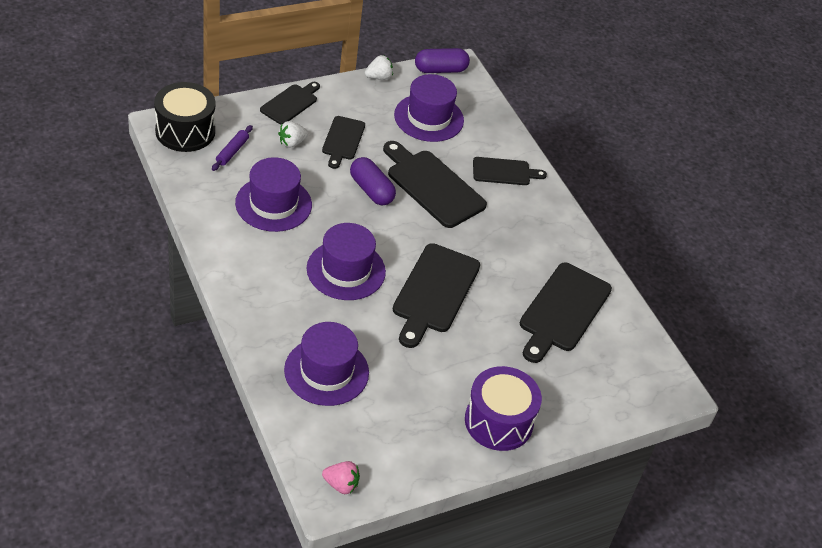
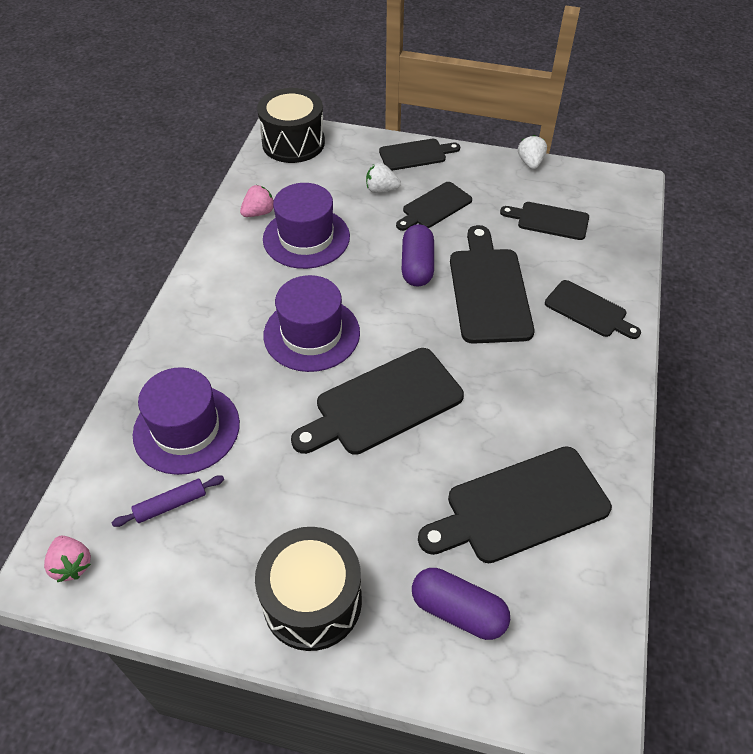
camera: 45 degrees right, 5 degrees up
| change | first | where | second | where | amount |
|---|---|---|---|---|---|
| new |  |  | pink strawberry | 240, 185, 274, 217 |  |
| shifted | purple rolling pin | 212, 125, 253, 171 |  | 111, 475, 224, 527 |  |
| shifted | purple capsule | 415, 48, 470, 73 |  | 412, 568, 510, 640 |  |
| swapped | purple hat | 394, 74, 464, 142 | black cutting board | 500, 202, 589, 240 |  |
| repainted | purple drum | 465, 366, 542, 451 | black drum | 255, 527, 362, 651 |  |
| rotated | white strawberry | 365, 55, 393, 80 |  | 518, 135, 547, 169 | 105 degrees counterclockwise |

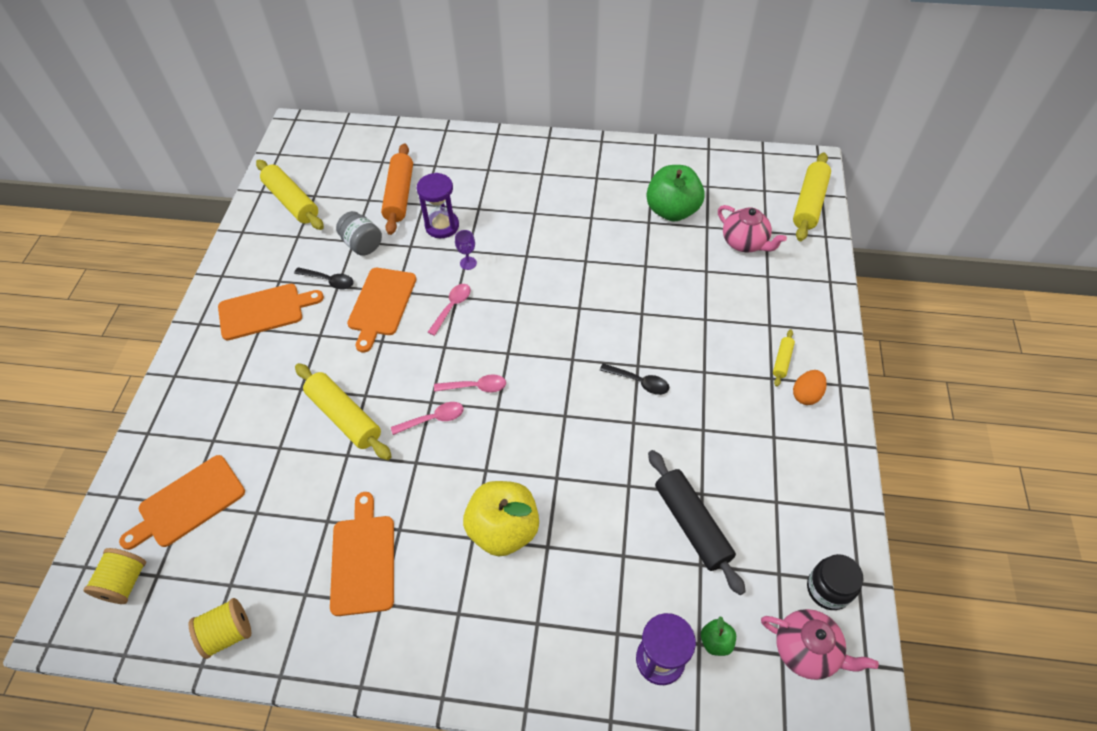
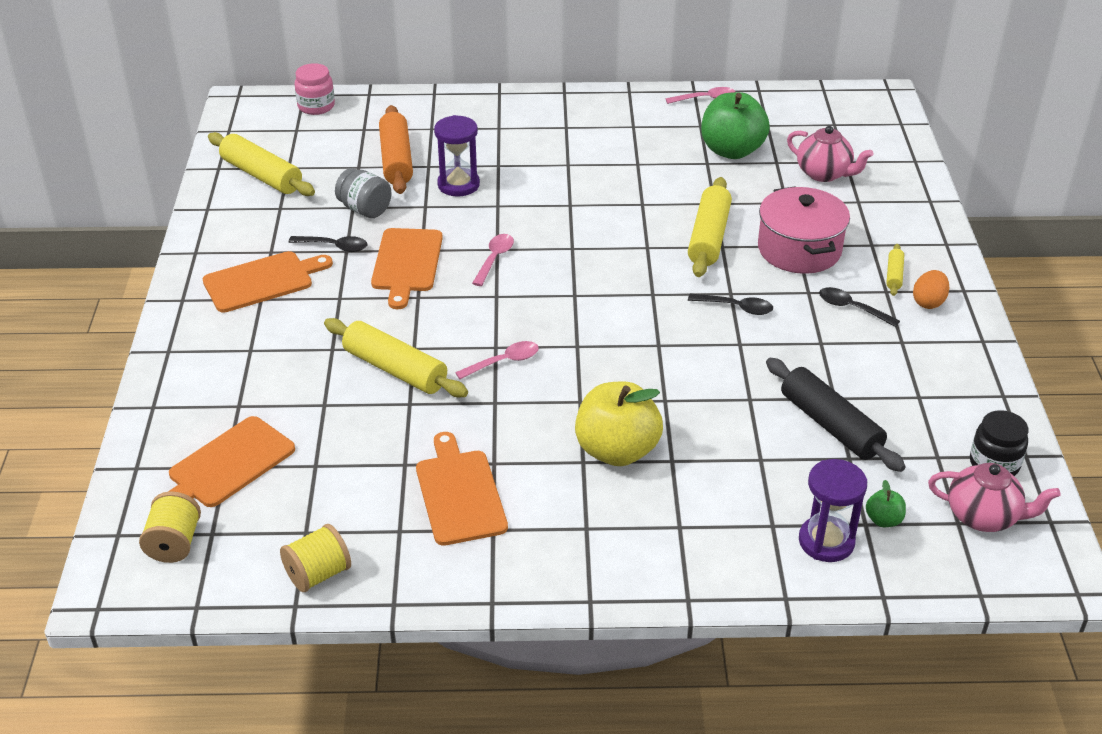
camera: 10 degrees left, 15 degrees down
| change | first | where | second | where | amount |
|---|---|---|---|---|---|
| gone | purple goblet | 455, 230, 477, 270 |  |  |  |
| new |  |  | pink jar | 295, 63, 335, 115 |  |
| new |  |  | pink pot | 758, 186, 850, 274 |  |
| new |  |  | black spoon | 819, 287, 900, 327 |  |
| shifted | pink spoon | 434, 374, 506, 392 |  | 666, 87, 736, 104 |  |
| shifted | yellow rolling pin | 793, 152, 831, 241 |  | 688, 177, 732, 277 |  |

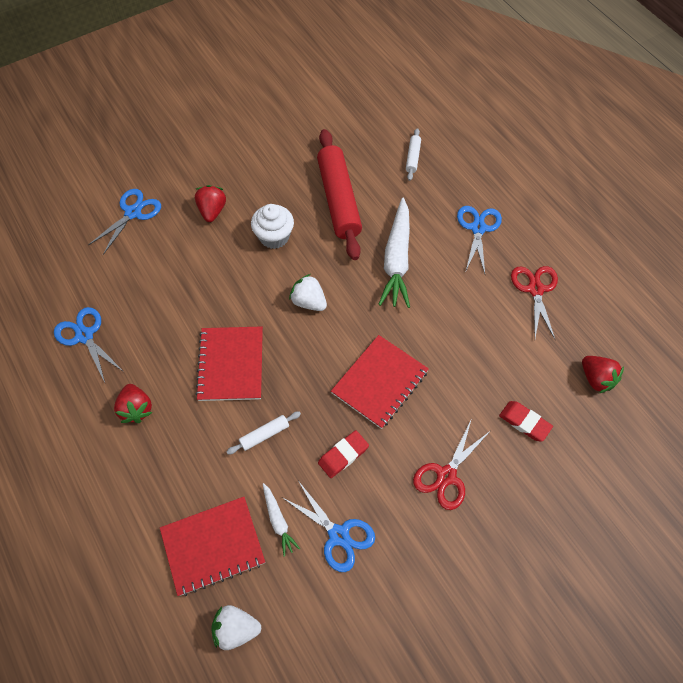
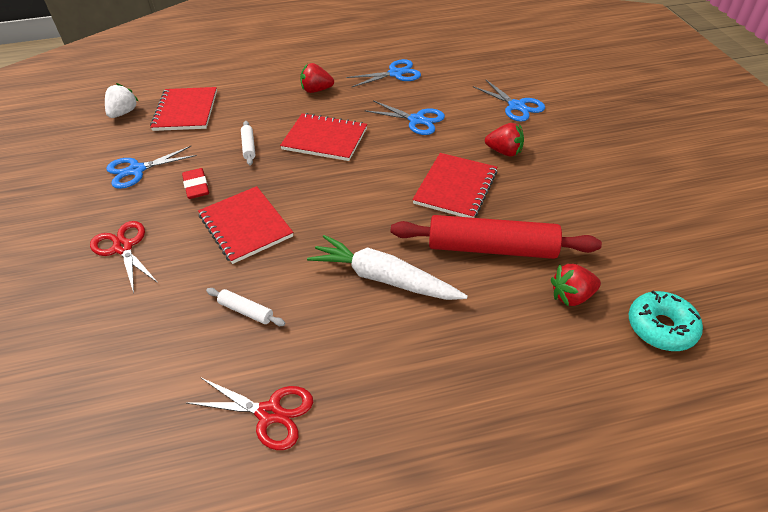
camera: 110 degrees right, 15 degrees down
| change | first | where | second | where | amount |
|---|---|---|---|---|---|
| gone | white carrot | 263, 483, 300, 557 |  |  |  |
| gone | white strawberry | 289, 274, 327, 311 |  |  |  |
| gone | red eraser | 499, 401, 553, 442 |  |  |  |
| new |  |  | turquoise donut | 629, 290, 703, 351 |  |
| shifted | white rolling pin | 406, 128, 421, 181 |  | 206, 288, 285, 326 |  |
| shifted | blue scissors | 457, 206, 502, 274 |  | 364, 100, 445, 135 |  |
| shifted | red strawberry | 582, 356, 624, 394 |  | 551, 264, 601, 307 |  |
| swapped | white cupcake | 251, 204, 294, 249 | red notebook | 412, 153, 498, 218 |  |

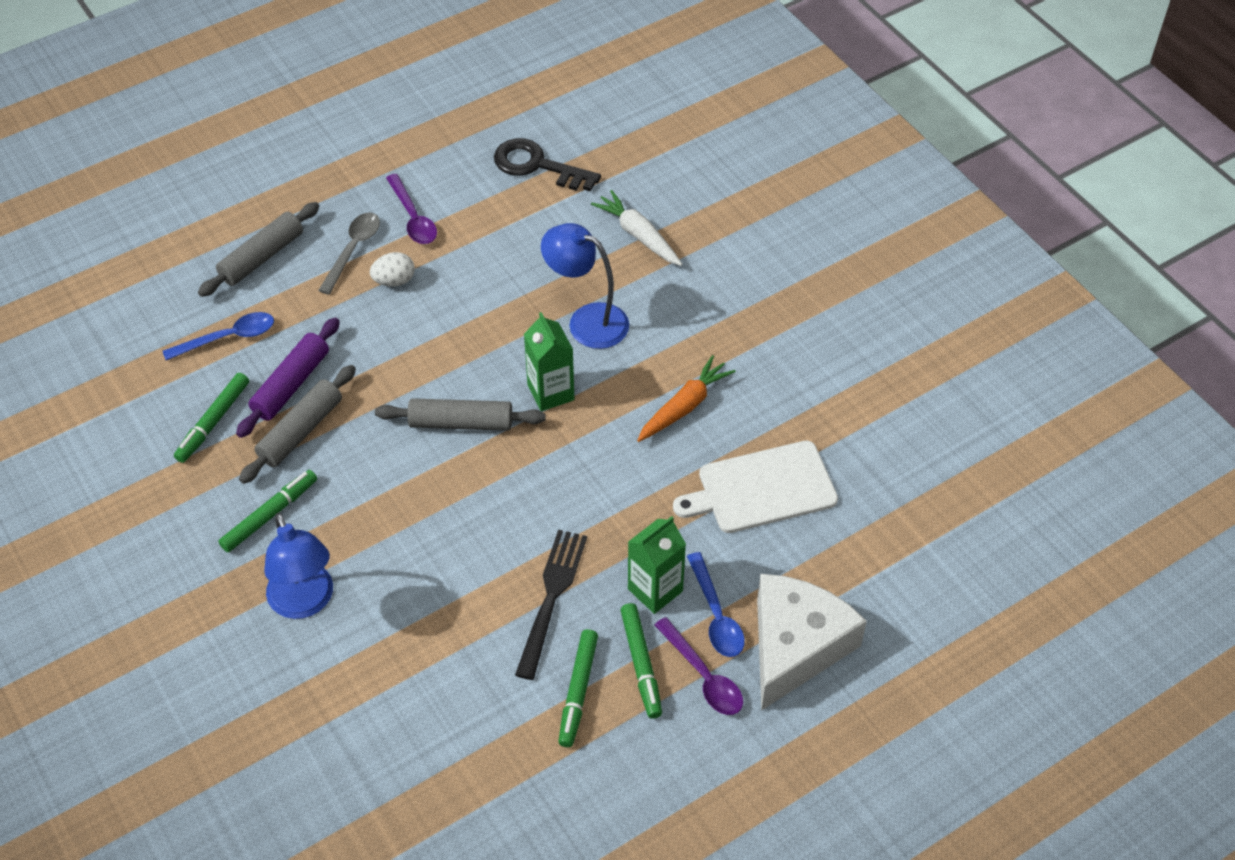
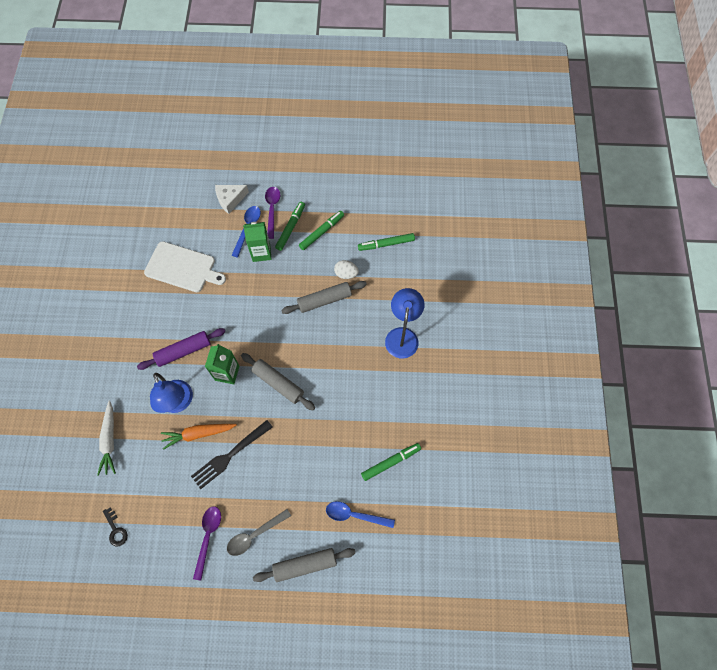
camera: 145 degrees left, 15 degrees up
| change | first | where | second | where | amount |
|---|---|---|---|---|---|
| shifted | green marker | 218, 470, 317, 552 |  | 358, 233, 415, 251 |  |
| shifted | purple rolling pin | 236, 317, 340, 438 |  | 137, 328, 226, 370 |  |
| shifted | grey rolling pin | 239, 365, 356, 484 |  | 281, 281, 367, 314 |  |
| shifted | white egg | 370, 252, 415, 287 |  | 334, 260, 359, 279 |  |
| shifted | black fork | 515, 530, 587, 680 |  | 191, 420, 273, 489 |  |
| shifted | orange carrot | 637, 355, 736, 442 |  | 161, 424, 237, 450 |  |
| scaled | black key | 494, 138, 601, 191 |  | 103, 507, 128, 547 | x0.54 |
| scaled | white cheese | 757, 574, 867, 711 |  | 215, 185, 249, 214 | x0.56 |

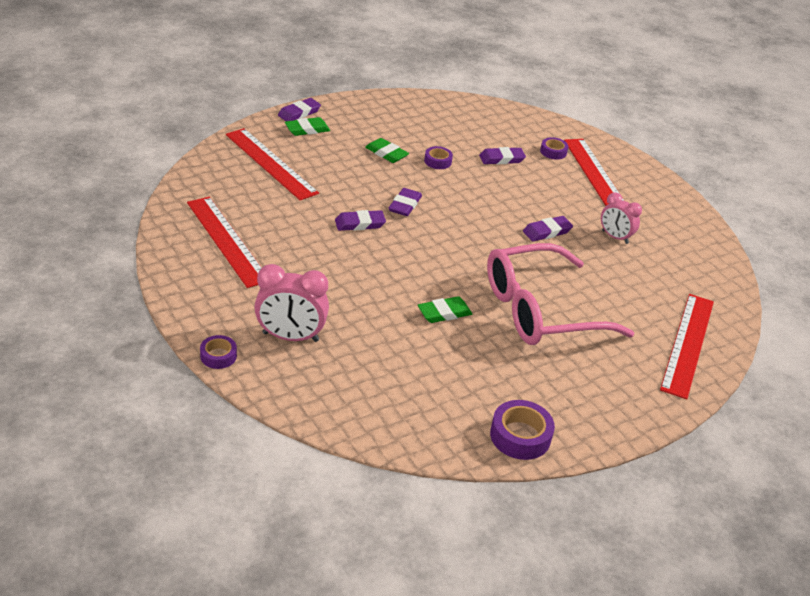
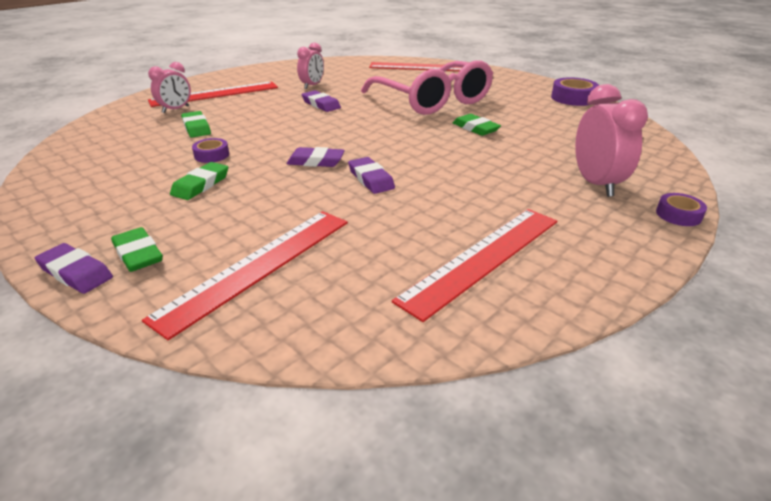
camera: 100 degrees left, 5 degrees down
| change | first | where | second | where | amount |
|---|---|---|---|---|---|
| swapped | purple tape | 540, 137, 568, 160 | pink clock | 148, 62, 191, 113 |  |
| repainted | purple eraser | 479, 147, 526, 164 | green eraser | 181, 111, 211, 138 |  |

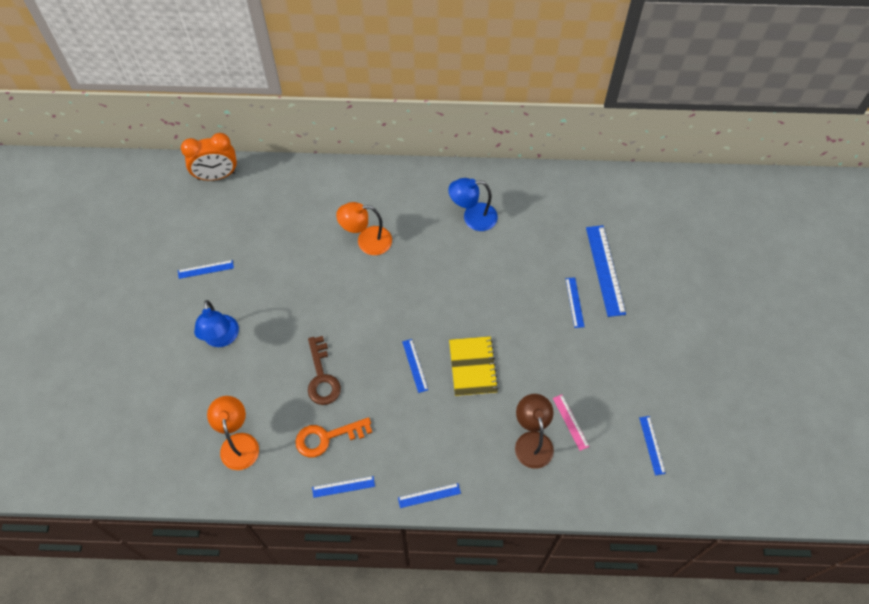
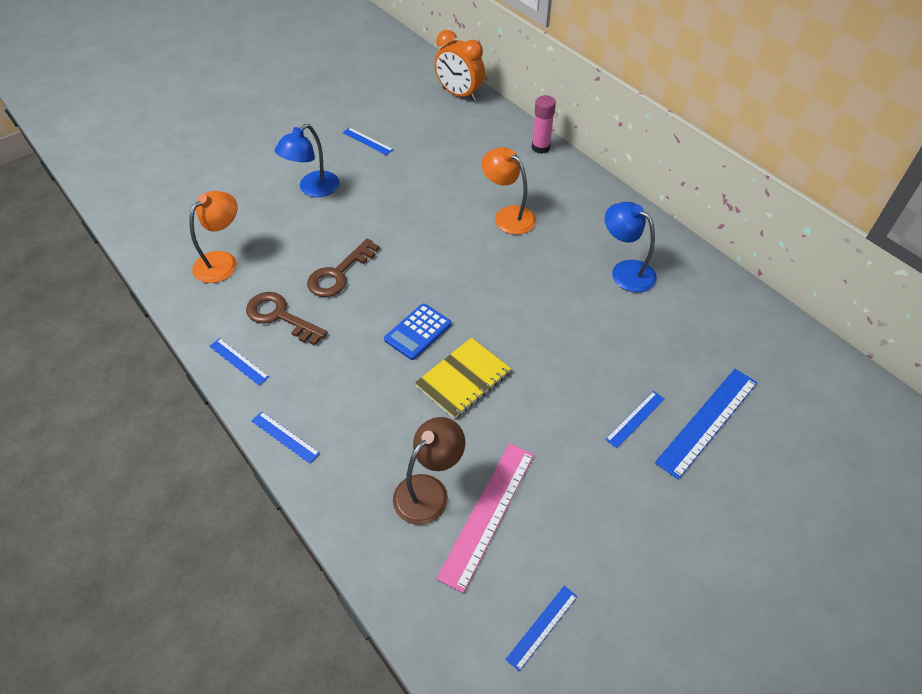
camera: 50 degrees right, 10 degrees down
| change | first | where | second | where | amount |
|---|---|---|---|---|---|
| new |  |  | pink glue stick | 532, 95, 556, 154 |  |
| swapped | blue ruler | 402, 339, 428, 393 | blue calculator | 384, 303, 451, 360 |  |
| repainted | orange key | 295, 417, 372, 457 | brown key | 246, 292, 328, 345 |  |
| scaled | pink ruler | 553, 394, 589, 451 |  | 436, 443, 534, 593 | x1.87 |

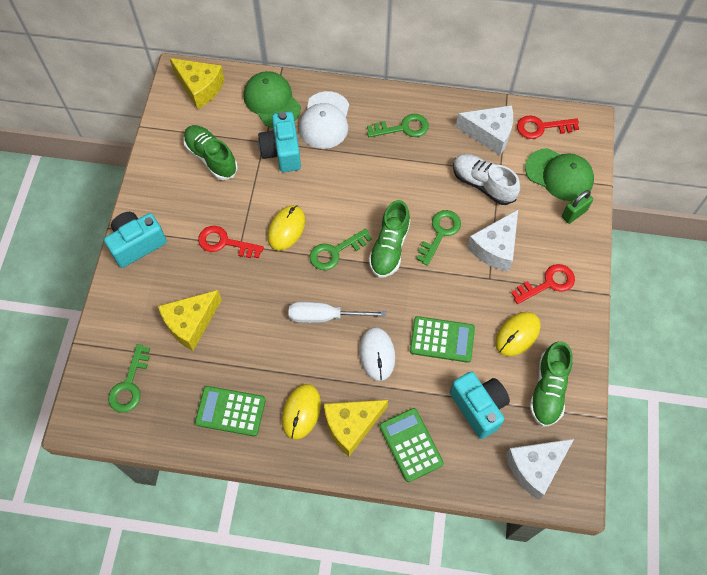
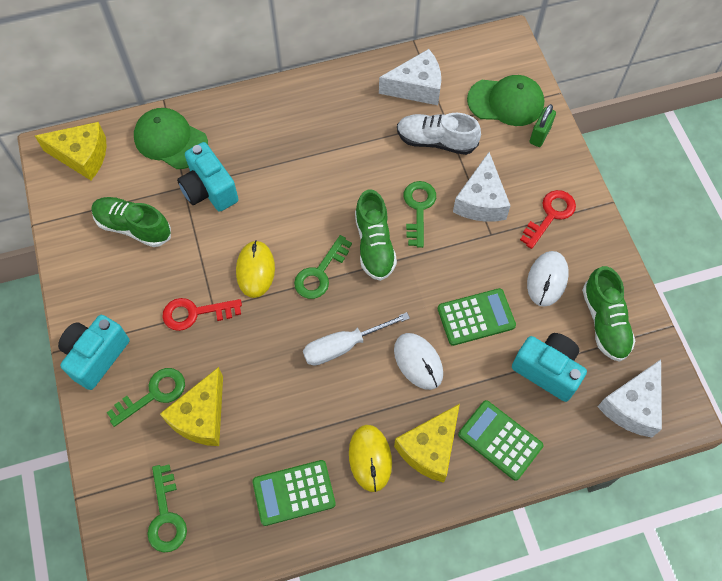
camera: 25 degrees left, 0 degrees up
| change | first | where | second | where | amount |
|---|---|---|---|---|---|
| gone | white cap | 299, 91, 349, 149 |  |  |  |
| gone | red key | 517, 115, 579, 139 |  |  |  |
| shifted | green key | 367, 114, 429, 137 |  | 107, 368, 185, 427 |  |
| repainted | yellow mouse | 495, 312, 540, 356 | white mouse | 527, 251, 569, 307 |  |

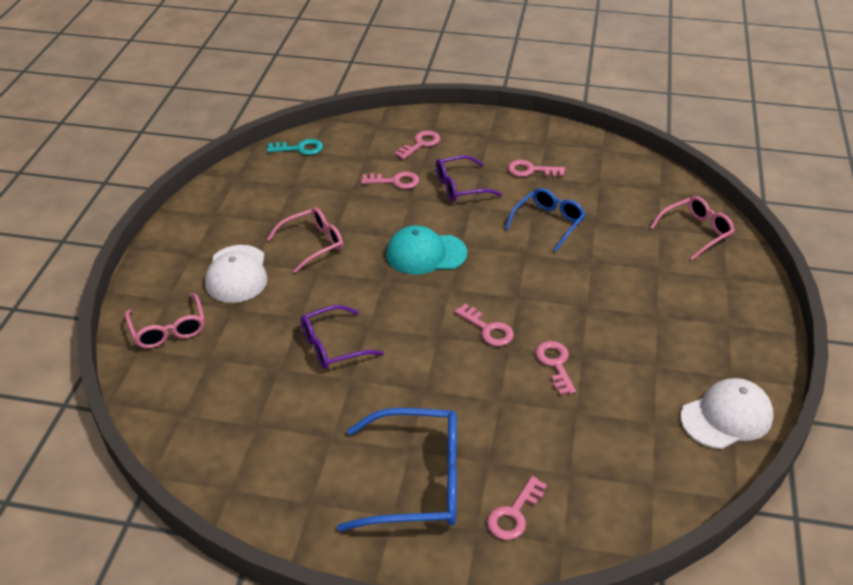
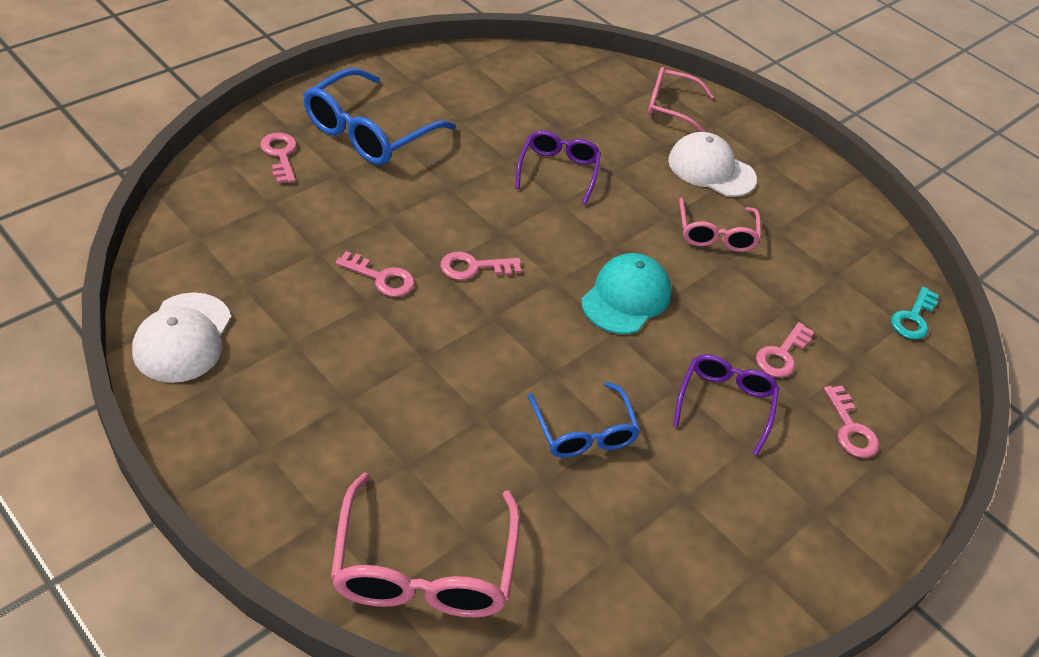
camera: 120 degrees right, 5 degrees up
| change | first | where | second | where | amount |
|---|---|---|---|---|---|
| gone | pink key | 508, 160, 565, 177 |  |  |  |
| scaled | pink glasses | 650, 196, 735, 260 |  | 331, 472, 520, 618 | x1.60 |

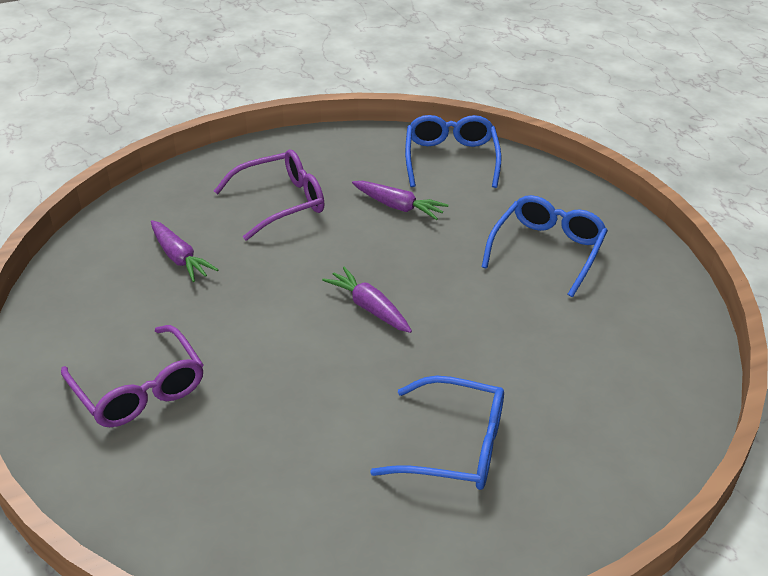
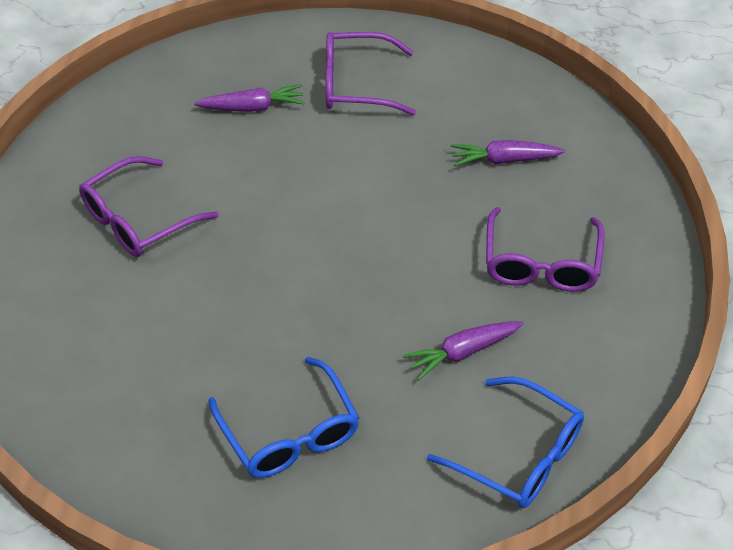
camera: 125 degrees right, 10 degrees up
| change | first | where | second | where | amount |
|---|---|---|---|---|---|
| shifted | purple carrot | 322, 267, 412, 333 |  | 194, 84, 305, 112 |  |
| repainted | blue glasses | 370, 375, 504, 490 | purple glasses | 79, 156, 219, 257 |  |

